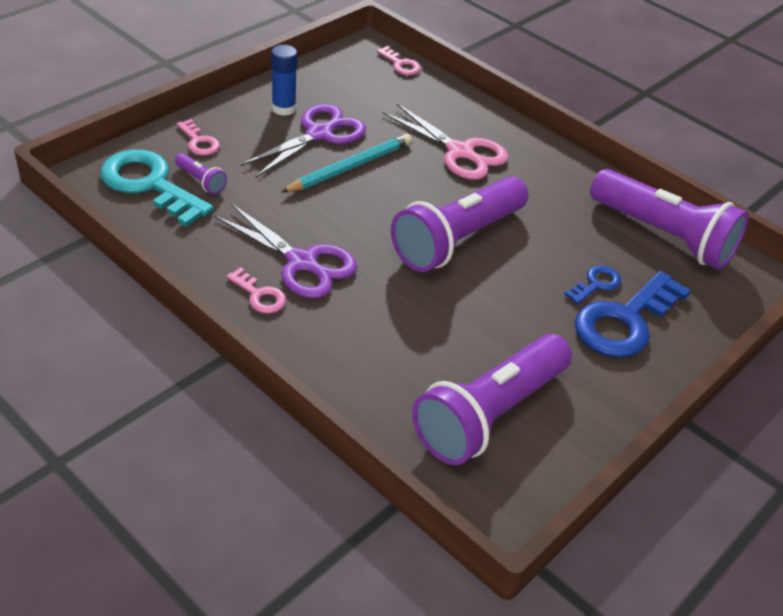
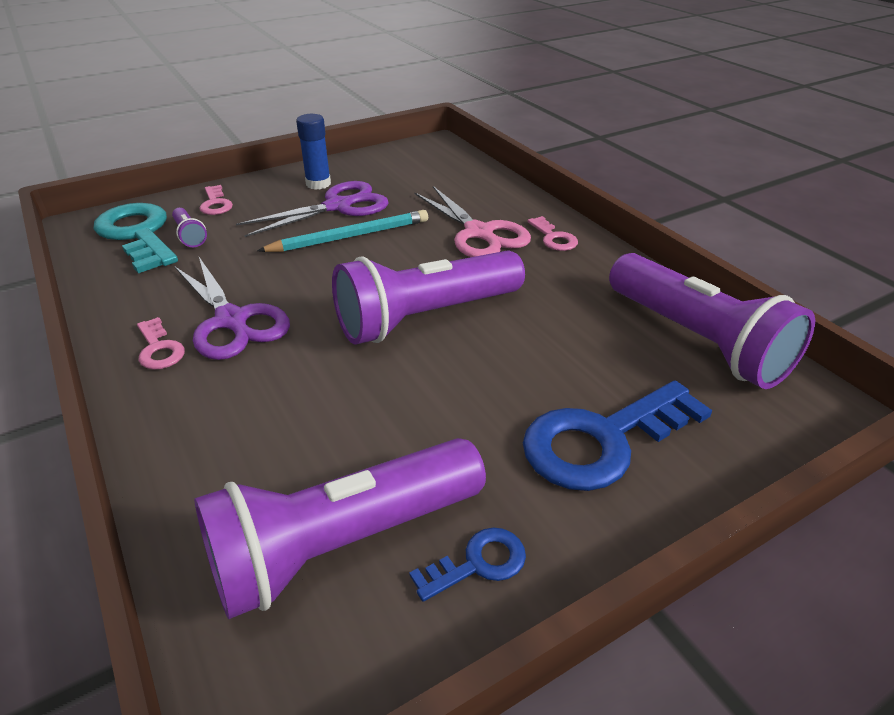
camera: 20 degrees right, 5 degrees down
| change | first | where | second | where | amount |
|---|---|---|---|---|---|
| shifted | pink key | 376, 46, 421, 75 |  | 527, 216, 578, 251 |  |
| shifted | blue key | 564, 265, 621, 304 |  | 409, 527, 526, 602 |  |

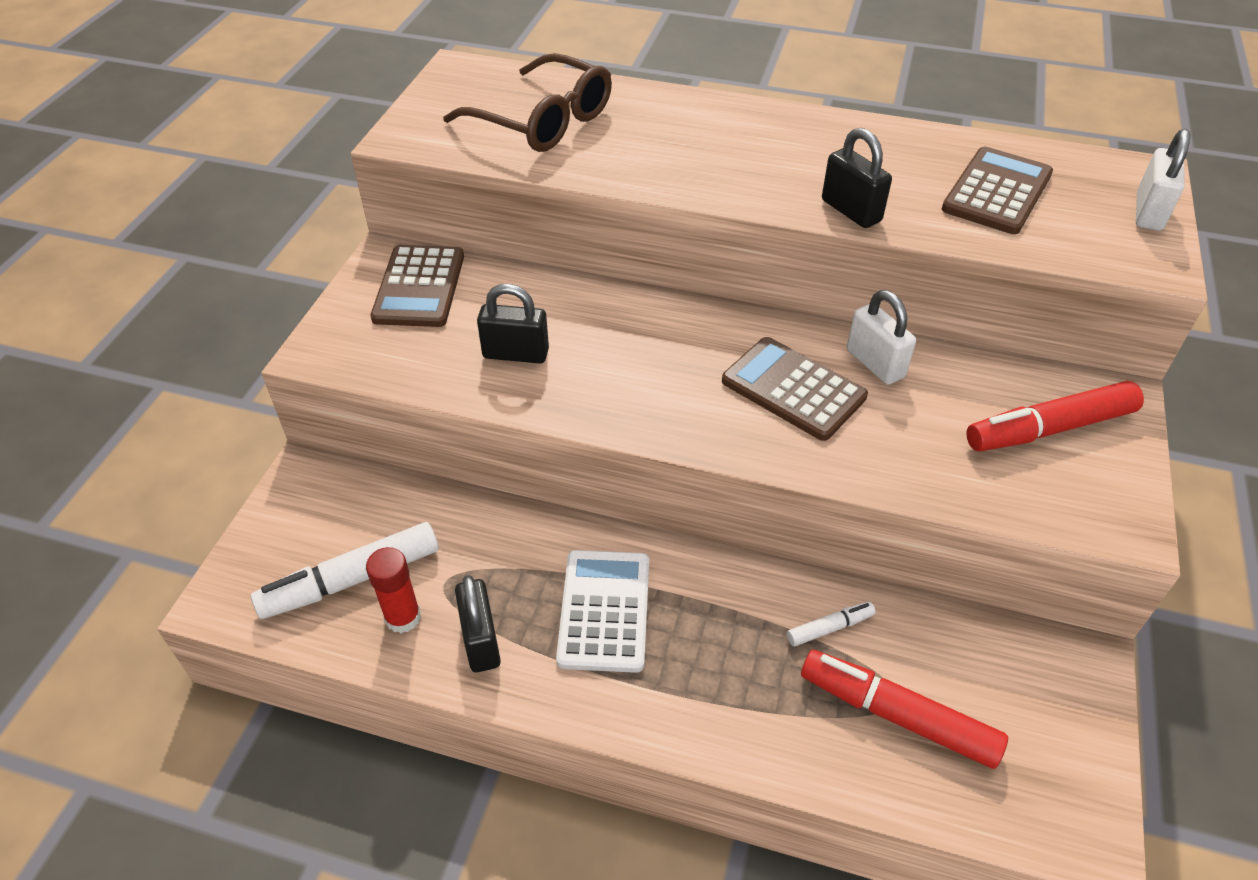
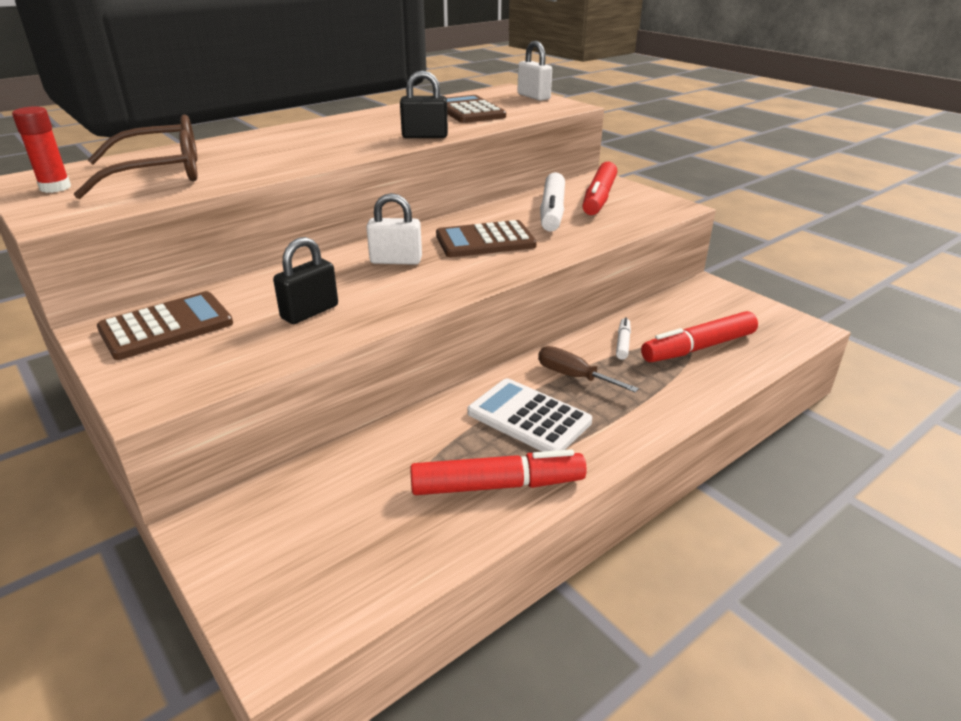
camera: 55 degrees left, 15 degrees down
| change | first | where | second | where | amount |
|---|---|---|---|---|---|
| new |  |  | brown screwdriver | 538, 346, 639, 393 |  |
| shifted | white marker | 251, 522, 439, 619 |  | 540, 172, 565, 231 |  |
| shifted | red glue stick | 366, 547, 421, 633 |  | 12, 106, 71, 193 |  |
| shifted | white padlock | 847, 290, 916, 385 |  | 366, 193, 422, 265 |  |
| swapped | black padlock | 455, 575, 501, 673 | red marker | 410, 449, 587, 495 |  |
| rotated | brown calculator | 370, 245, 464, 327 |  | 97, 291, 233, 360 | 75 degrees counterclockwise |

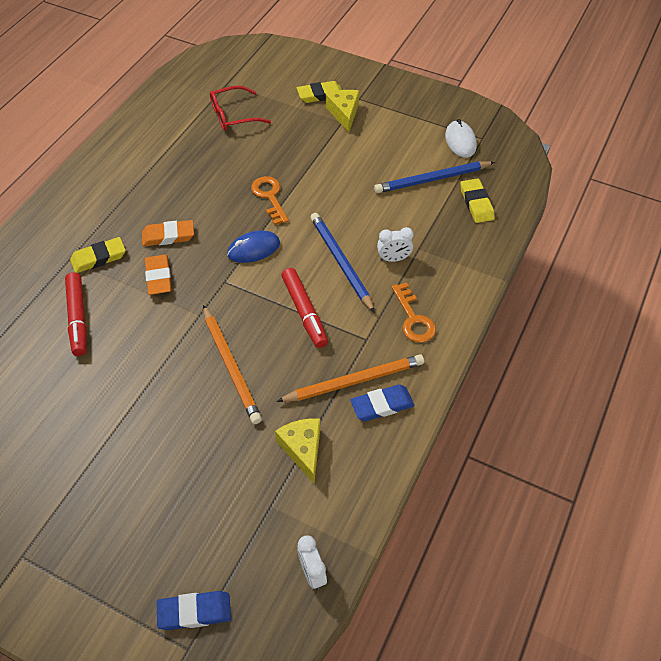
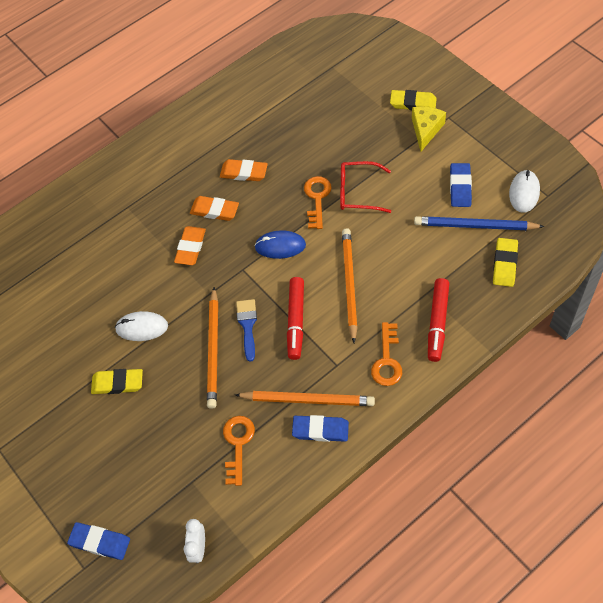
camera: 30 degrees right, 5 degrees up
| change | first | where | second | where | amount |
|---|---|---|---|---|---|
| gone | white clock | 377, 227, 413, 262 |  |  |  |
| new |  |  | white mouse | 115, 311, 168, 341 |  |
| new |  |  | orange eraser | 220, 159, 268, 181 |  |
| new |  |  | blue brush | 236, 299, 257, 362 |  |
| new |  |  | blue eraser | 450, 163, 472, 207 |  |
| shifted | red marker | 65, 272, 87, 356 |  | 428, 278, 449, 362 |  |
| shifted | yellow eraser | 70, 237, 126, 273 |  | 91, 369, 143, 394 |  |
| shifted | red glasses | 210, 85, 271, 131 |  | 340, 161, 391, 213 |  |
| swapped | yellow cheese | 275, 418, 320, 483 | orange key | 223, 416, 255, 486 |  |
| repainted | blue pencil | 310, 213, 375, 313 | orange pencil | 342, 228, 358, 343 |  |

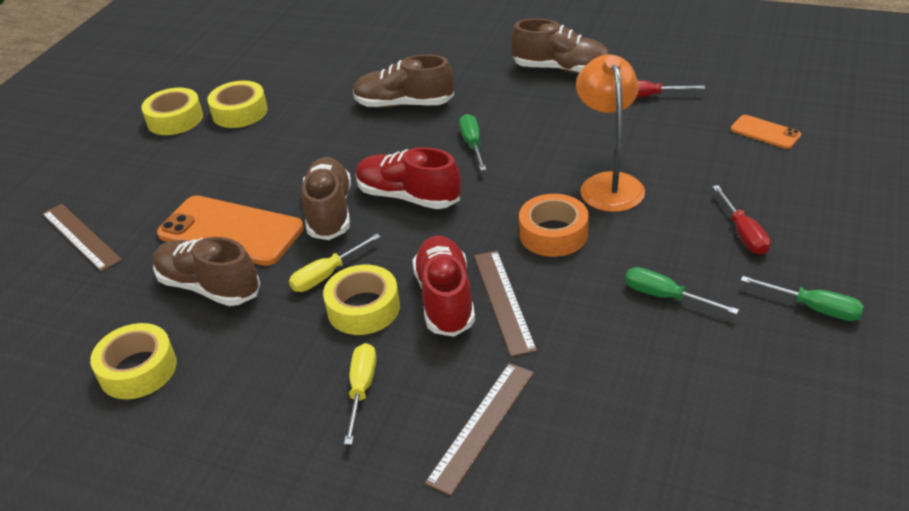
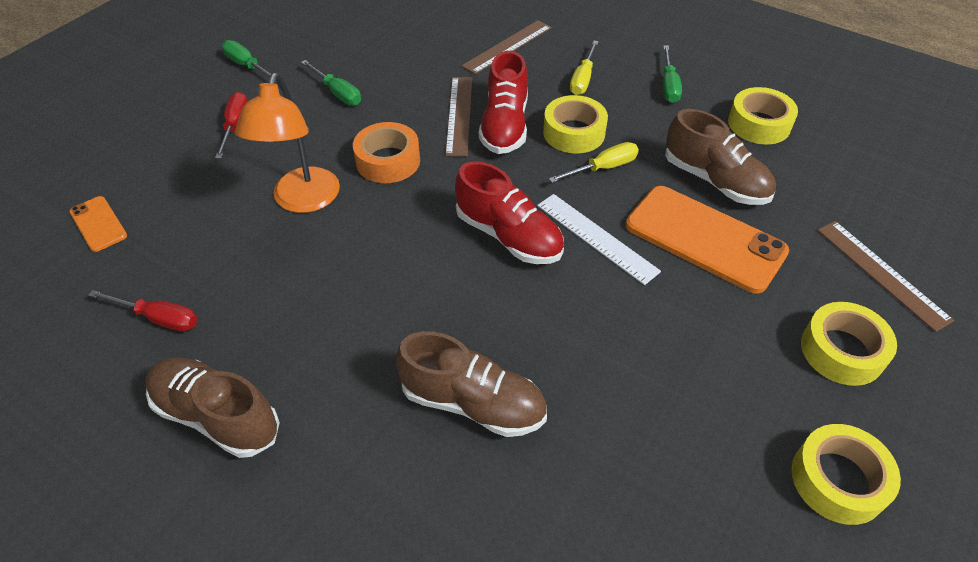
camera: 170 degrees left, 10 degrees up
| change | first | where | second | where | amount |
|---|---|---|---|---|---|
| shifted | yellow tape | 207, 81, 268, 128 |  | 801, 302, 897, 386 |  |
| shifted | green screwdriver | 459, 114, 486, 171 |  | 662, 45, 682, 103 |  |
| swapped | brown shoe | 302, 157, 351, 240 | white ruler | 537, 194, 661, 285 |  |

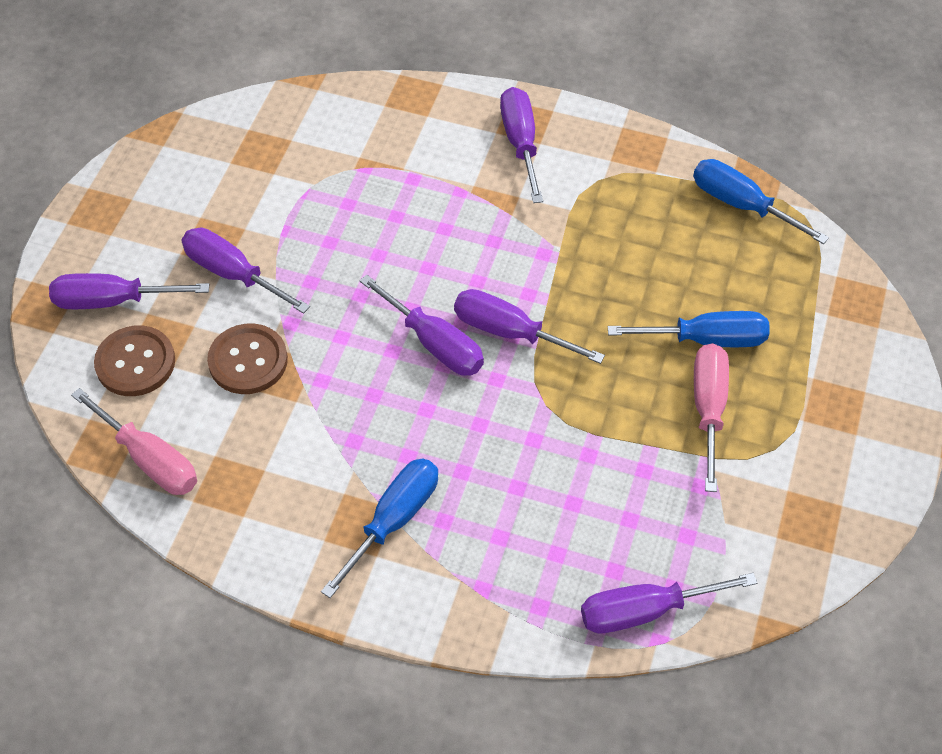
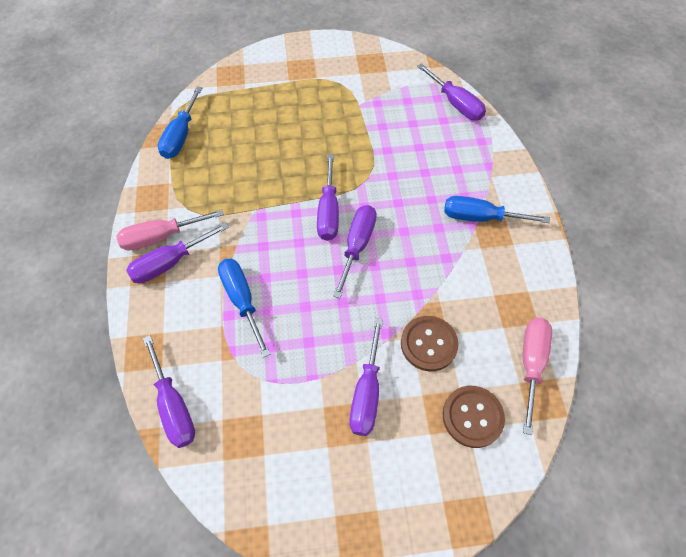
camera: 115 degrees left, 5 degrees up
| change | first | where | second | where | amount |
|---|---|---|---|---|---|
| shifted | purple screwdriver | 49, 273, 209, 309 |  | 143, 335, 195, 448 |  |
| shifted | blue screwdriver | 608, 311, 770, 347 |  | 218, 259, 270, 358 |  |
| shifted | pink screwdriver | 694, 343, 729, 492 |  | 116, 209, 224, 251 |  |

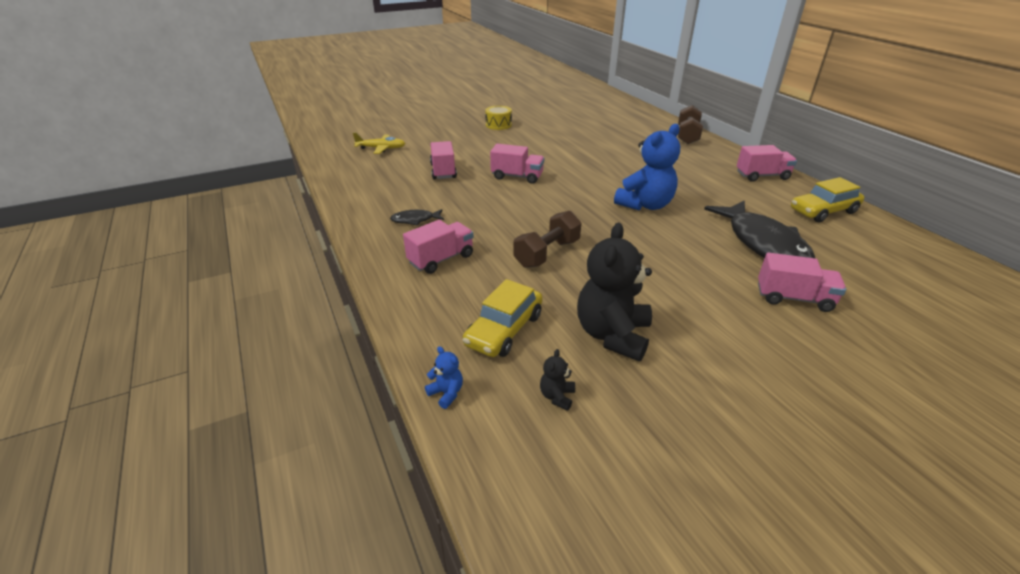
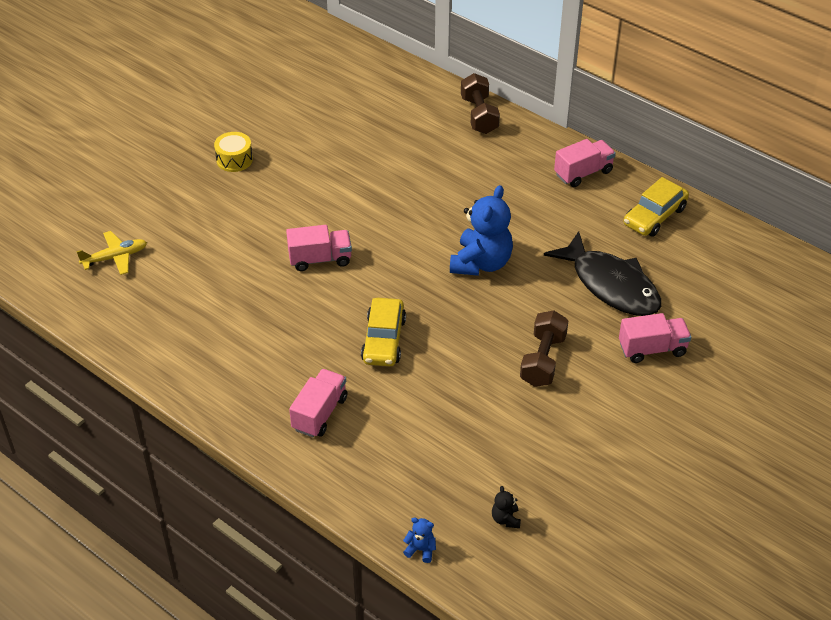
camera: 25 degrees left, 10 degrees up
| change | first | where | second | where | amount |
|---|---|---|---|---|---|
| gone | black fish | 390, 209, 444, 226 |  |  |  |
| gone | pink truck | 430, 141, 457, 179 |  |  |  |
| gone | black teddy bear | 577, 223, 652, 361 |  |  |  |
| shifted | yellow car | 462, 279, 543, 357 |  | 361, 298, 406, 366 |  |
| shifted | brown dumbbell | 513, 211, 582, 268 |  | 520, 310, 568, 387 |  |

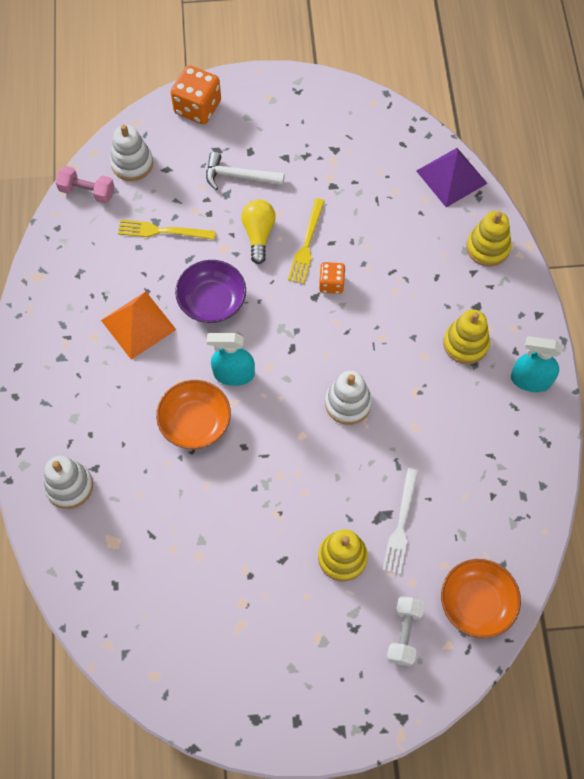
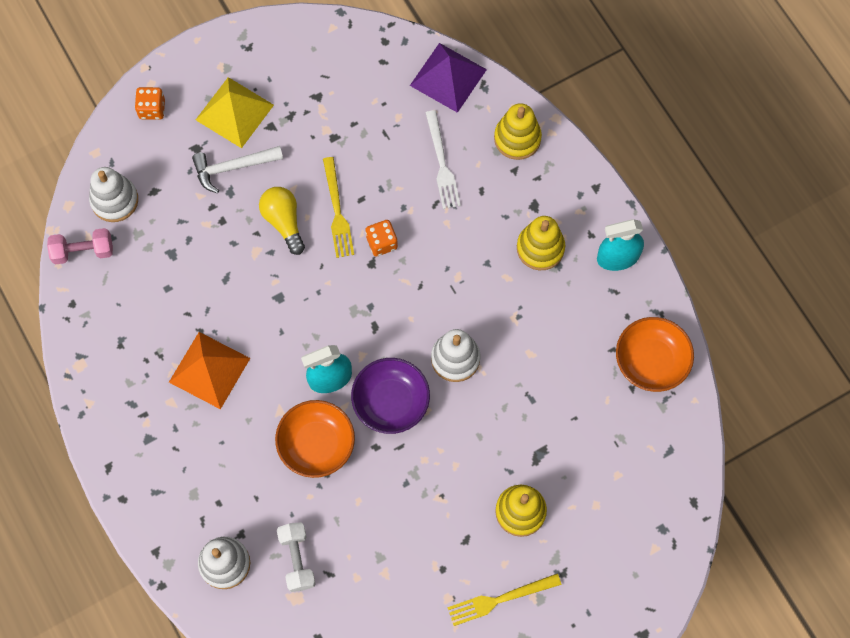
camera: 25 degrees left, 5 degrees up
| change | first | where | second | where | amount |
|---|---|---|---|---|---|
| new |  |  | yellow pyramid | 196, 77, 274, 148 |  |
| shifted | yellow fork | 118, 220, 216, 240 |  | 447, 573, 562, 626 |  |
| shifted | purple bowl | 175, 260, 246, 323 |  | 351, 358, 430, 434 |  |
| shifted | white fork | 382, 468, 418, 574 |  | 426, 110, 461, 209 |  |
| shifted | white dumbbell | 386, 596, 425, 666 |  | 277, 522, 316, 592 |  |
| shifted | orange bowl | 441, 559, 521, 638 |  | 616, 317, 694, 392 |  |
| scaled | orange dice | 171, 65, 221, 124 |  | 135, 87, 165, 120 | x0.59 |

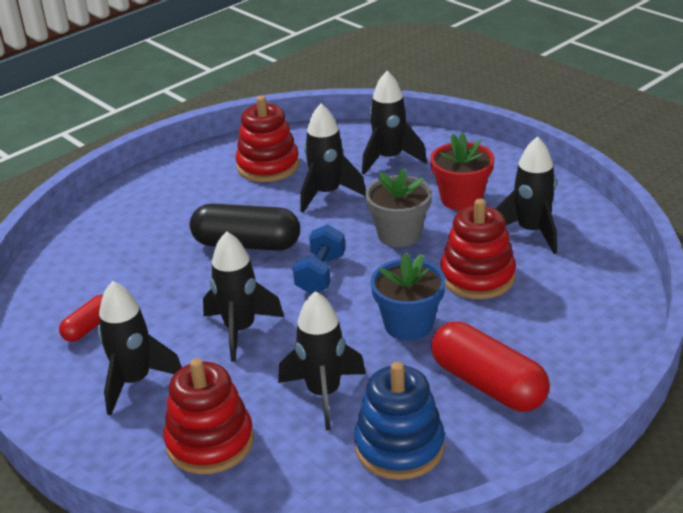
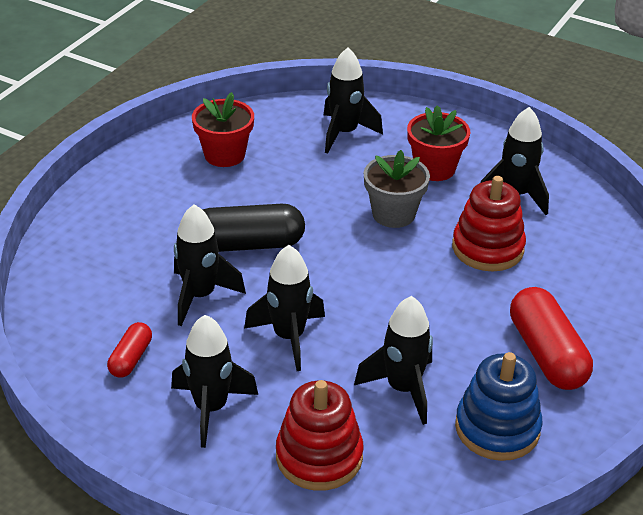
camera: 20 degrees left, 5 degrees up
| change | first | where | second | where | amount |
|---|---|---|---|---|---|
| gone | blue dumbbell | 293, 224, 345, 294 |  |  |  |
| gone | blue flower pot | 370, 253, 446, 341 |  |  |  |
| shifted | black rocket | 300, 104, 366, 213 |  | 174, 204, 246, 326 |  |
| swapped | red stacking toy | 235, 96, 299, 182 | red flower pot | 192, 92, 254, 167 |  |
| rotated | red capsule | 431, 322, 550, 412 |  | 510, 287, 593, 390 | 45 degrees clockwise |

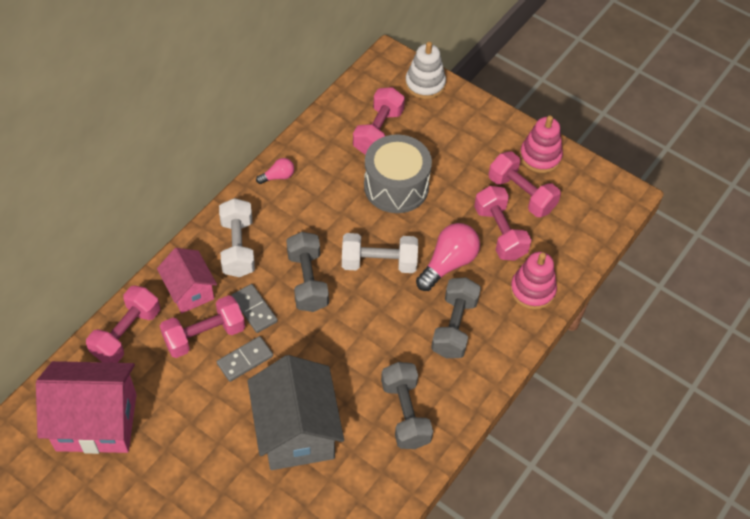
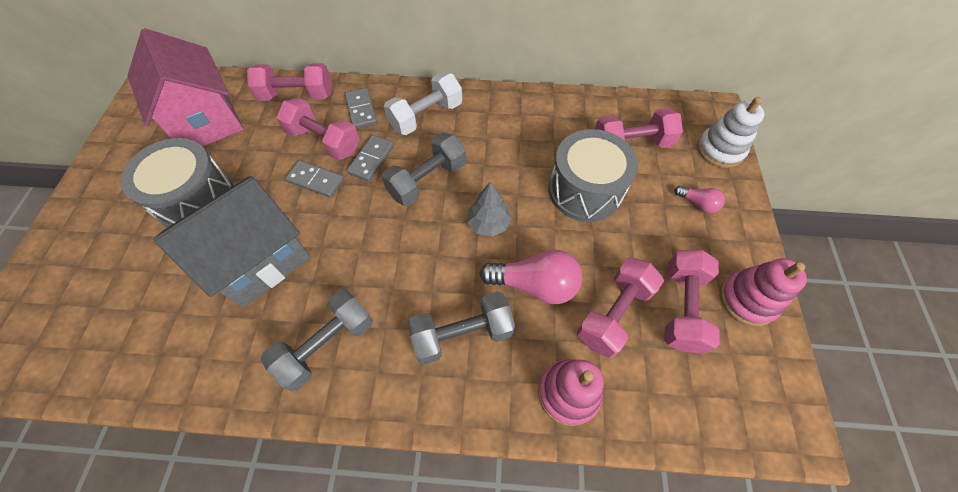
camera: 60 degrees right, 5 degrees up
| change | first | where | second | where | amount |
|---|---|---|---|---|---|
| new |  |  | grey drum | 121, 138, 234, 228 |  |
| shifted | pink light bulb | 256, 158, 294, 184 |  | 674, 186, 725, 213 |  |
| swapped | pink house | 157, 248, 217, 313 | grey domino | 345, 88, 377, 129 |  |
| swapped | white dumbbell | 342, 233, 418, 273 | grey tree | 467, 181, 512, 237 |  |

